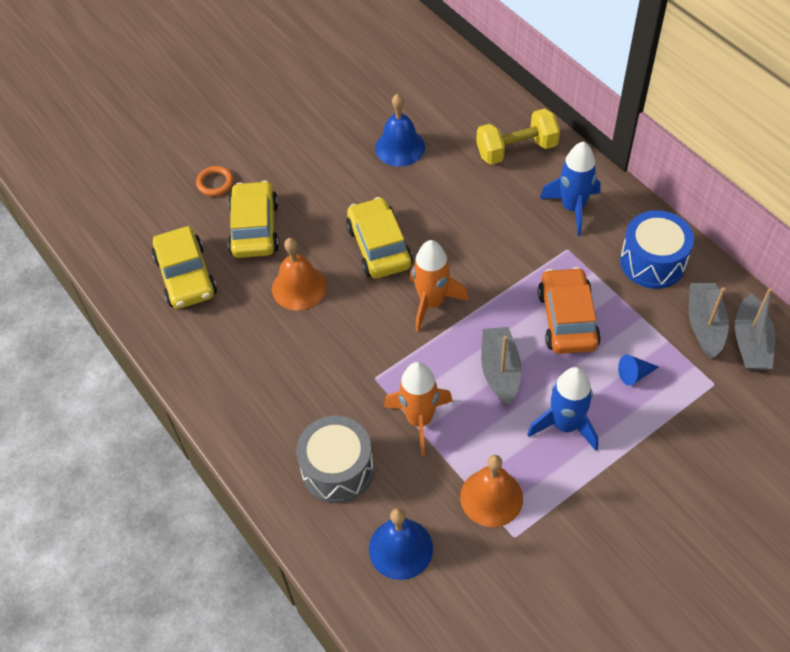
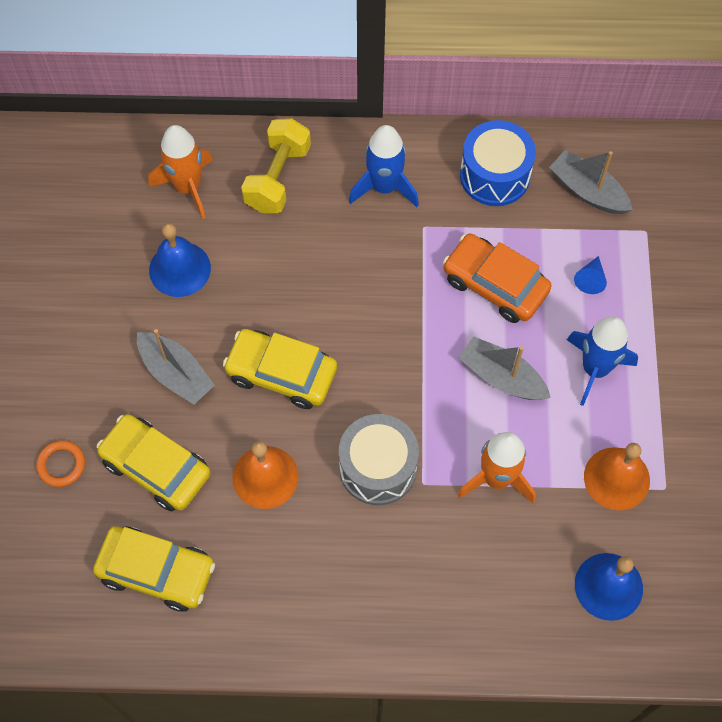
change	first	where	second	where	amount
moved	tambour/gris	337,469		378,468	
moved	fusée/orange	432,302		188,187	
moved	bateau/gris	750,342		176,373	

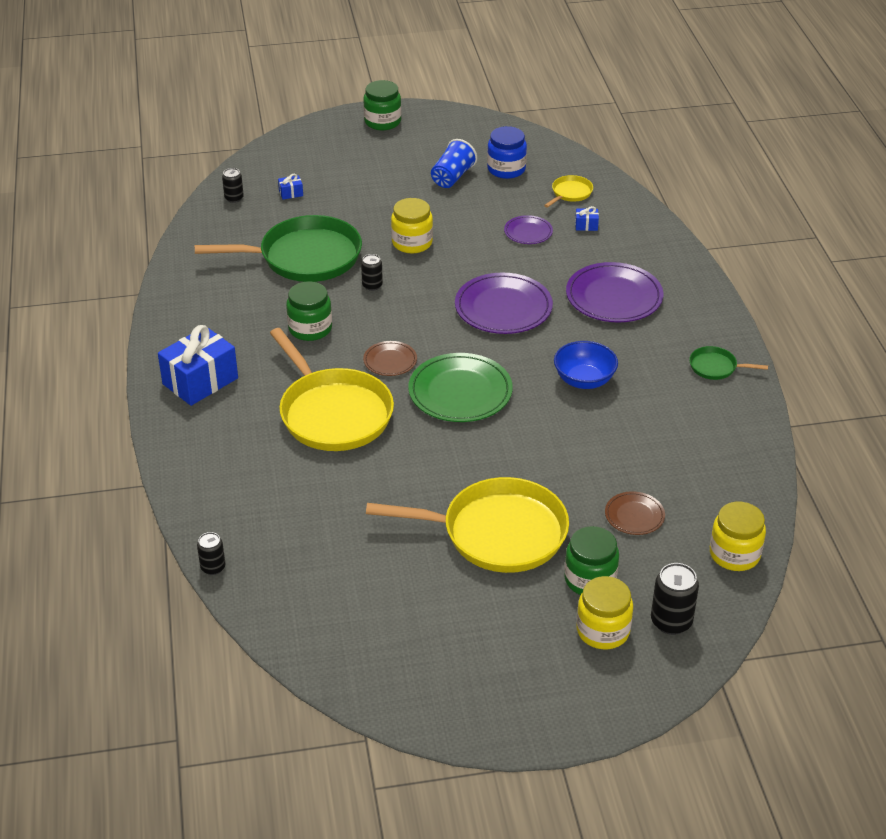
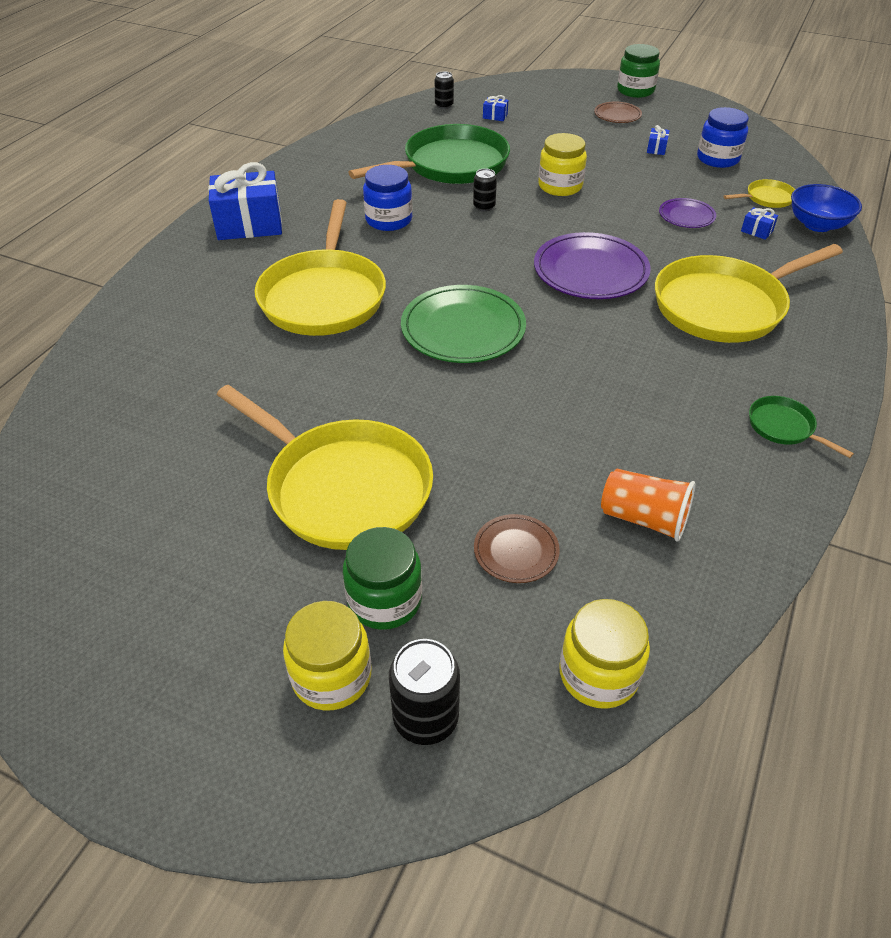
change	first	where	second	where	amount
removed	canette/noir	213,567			
added			gobelet/orange	644,518	
moved	assiette/marron	390,361		617,115	
moved	bol/bleu	584,380		817,225	
replaced	gobelet/bleu	452,177	cadeau/bleu	656,149	
replaced	assiette/violet	614,297	poêle/jaune	723,306	
recoloured	bocal/vert	310,328	bocal/bleu	389,220	
turned	poêle/vert	305,257		451,165	60 degrees counterclockwise

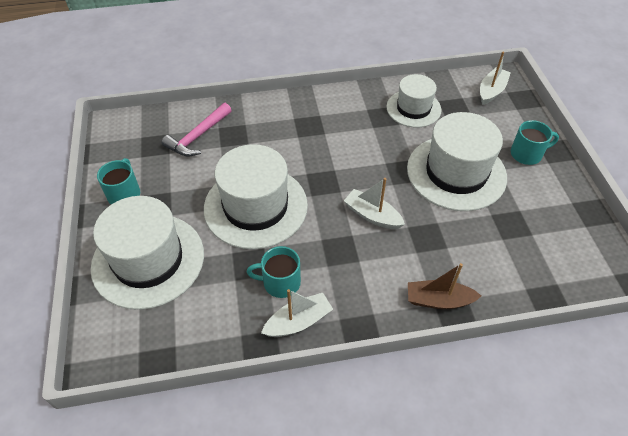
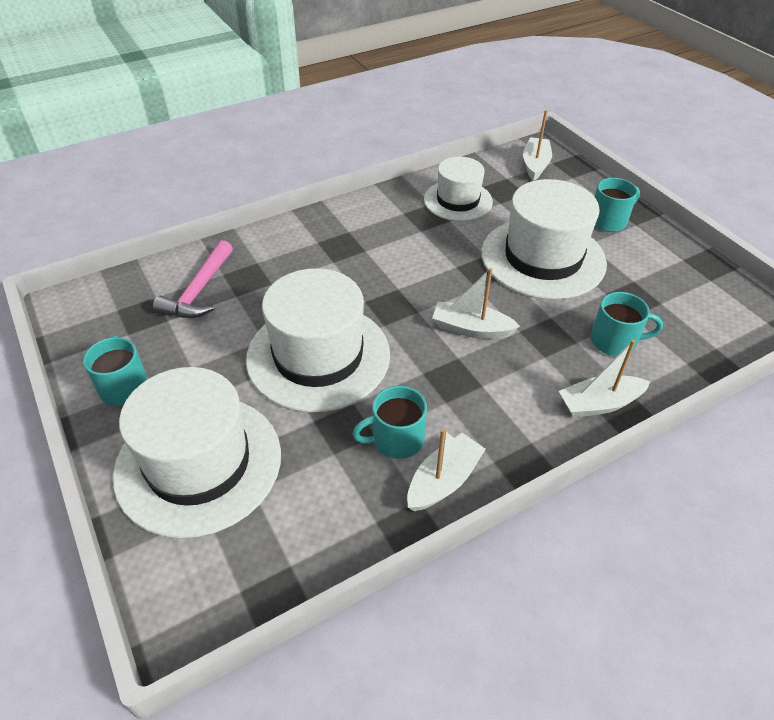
change	first	where	second	where	amount
added			tasse/turquoise	615,341	
recoloured	bateau/marron	438,300	bateau/blanc	599,404	

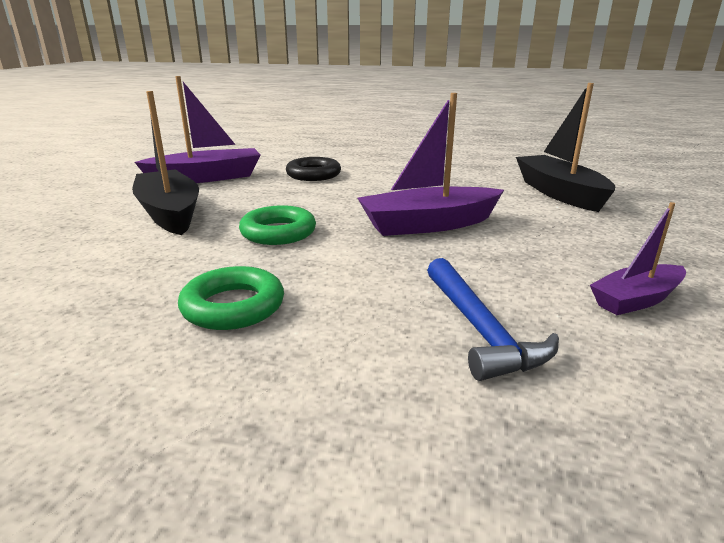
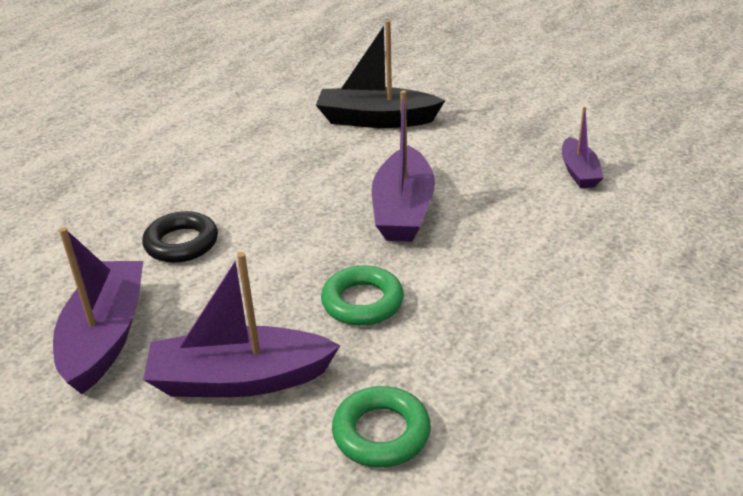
change	first	where	second	where	amount
removed	marteau/bleu	480,329			
moved	anneau/vert	233,306		381,433	
recoloured	bateau/noir	170,213	bateau/violet	240,379	

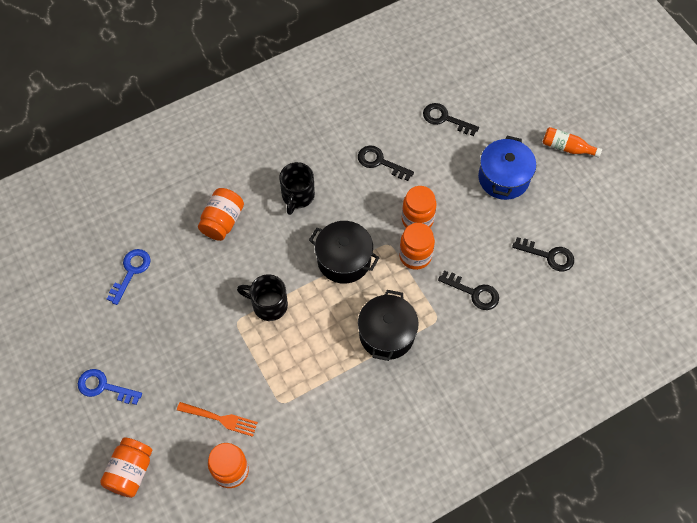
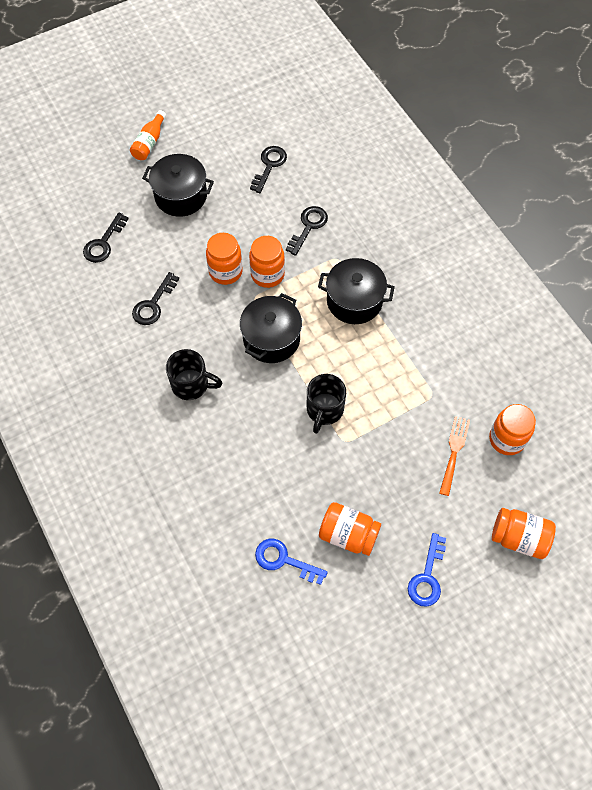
change	first	where	second	where	amount
moved	bocal/orange	222,221		348,534	
recoloured	marmite/bleu	503,178	marmite/noir	181,196	

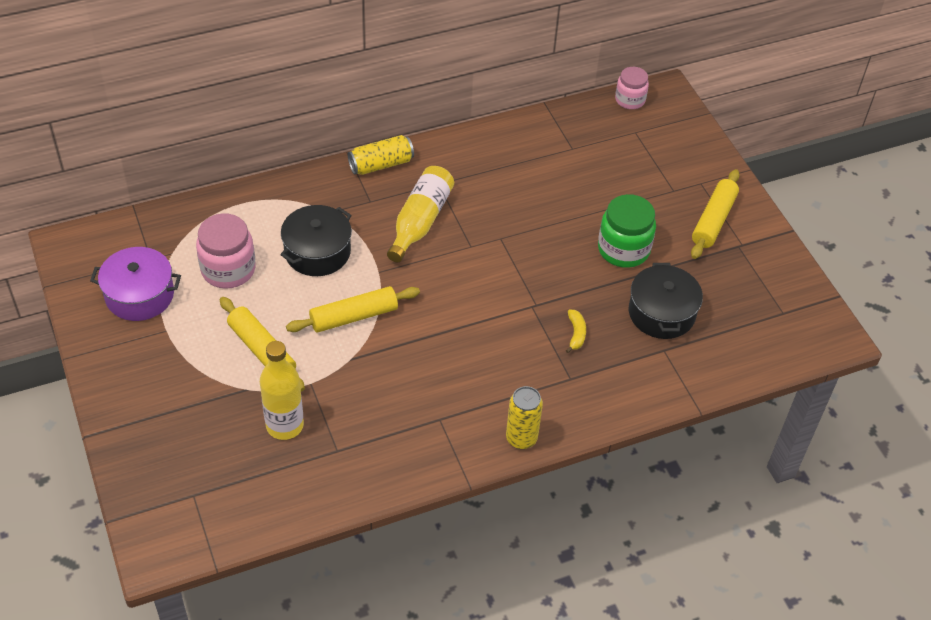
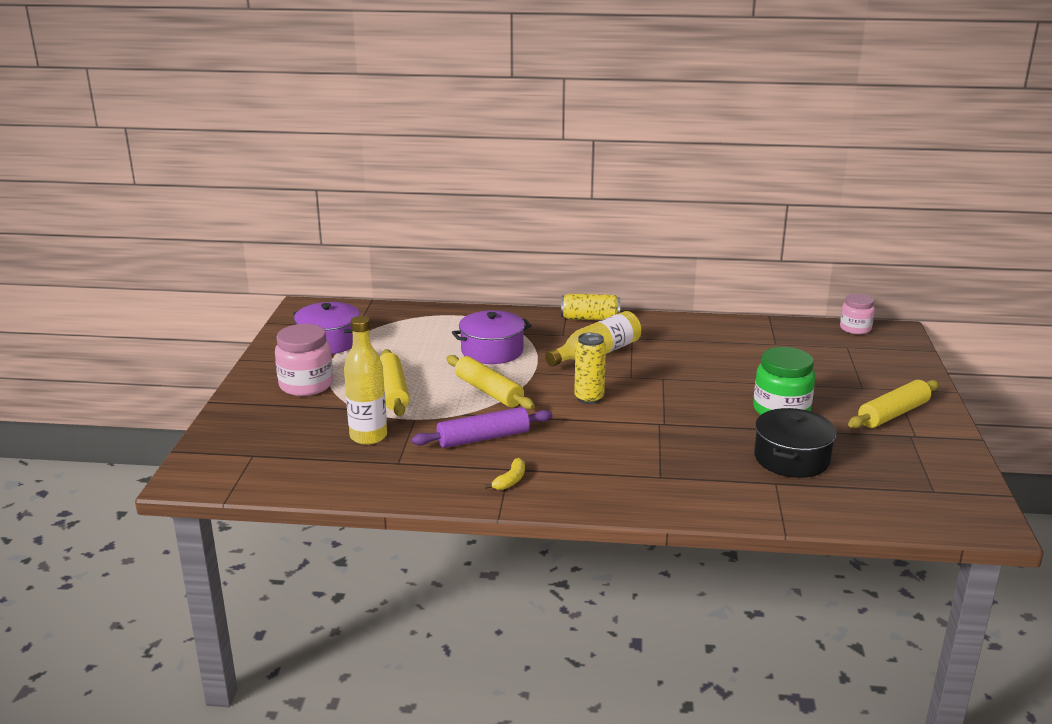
change	first	where	second	where	amount
added			rouleau à pâtisserie/violet	483,438	
moved	bocal/rose	228,269		306,385	
moved	canette/jaune	521,438		589,398	
moved	banane/jaune	576,334		510,480	
recoloured	marmite/noir	317,252	marmite/violet	492,351	
turned	rouleau à pâtisserie/jaune	354,316		488,391	45 degrees clockwise

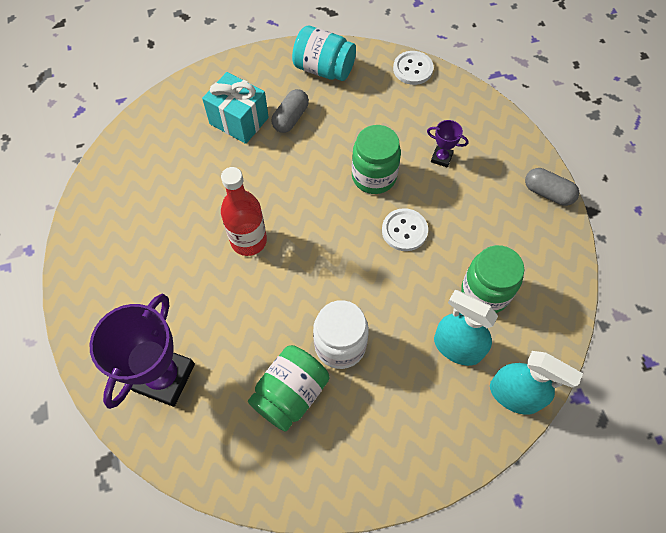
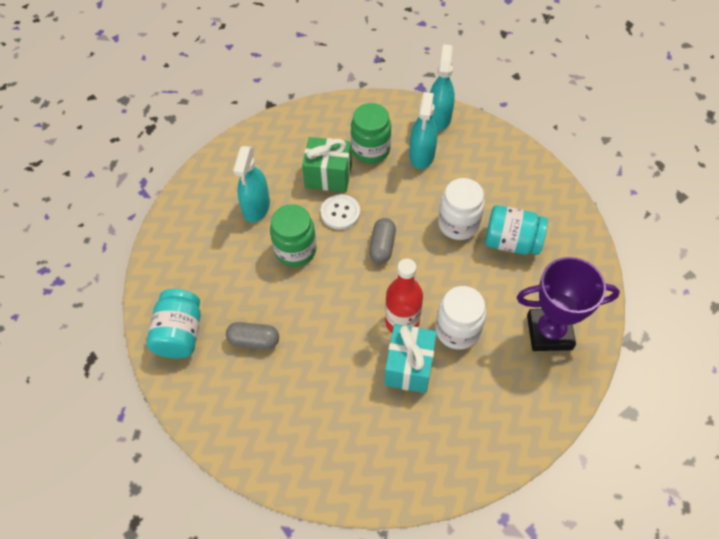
change	first	where	second	where	amount
removed	bouton/blanc	413,69			
added			cadeau/vert	328,176	
added			bocal/blanc	457,330	
moved	cadeau/turquoise	239,121		409,367	
moved	gélule/gris	548,193		382,246	
replaced	trophée/violet	441,158	vaporisateur/turquoise	256,207	
recoloured	bocal/vert	290,394	bocal/turquoise	511,242	

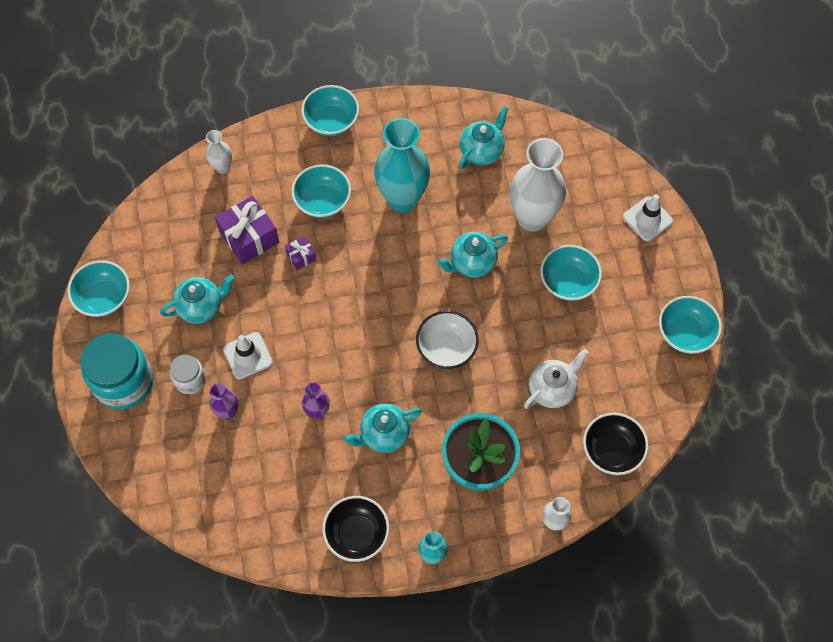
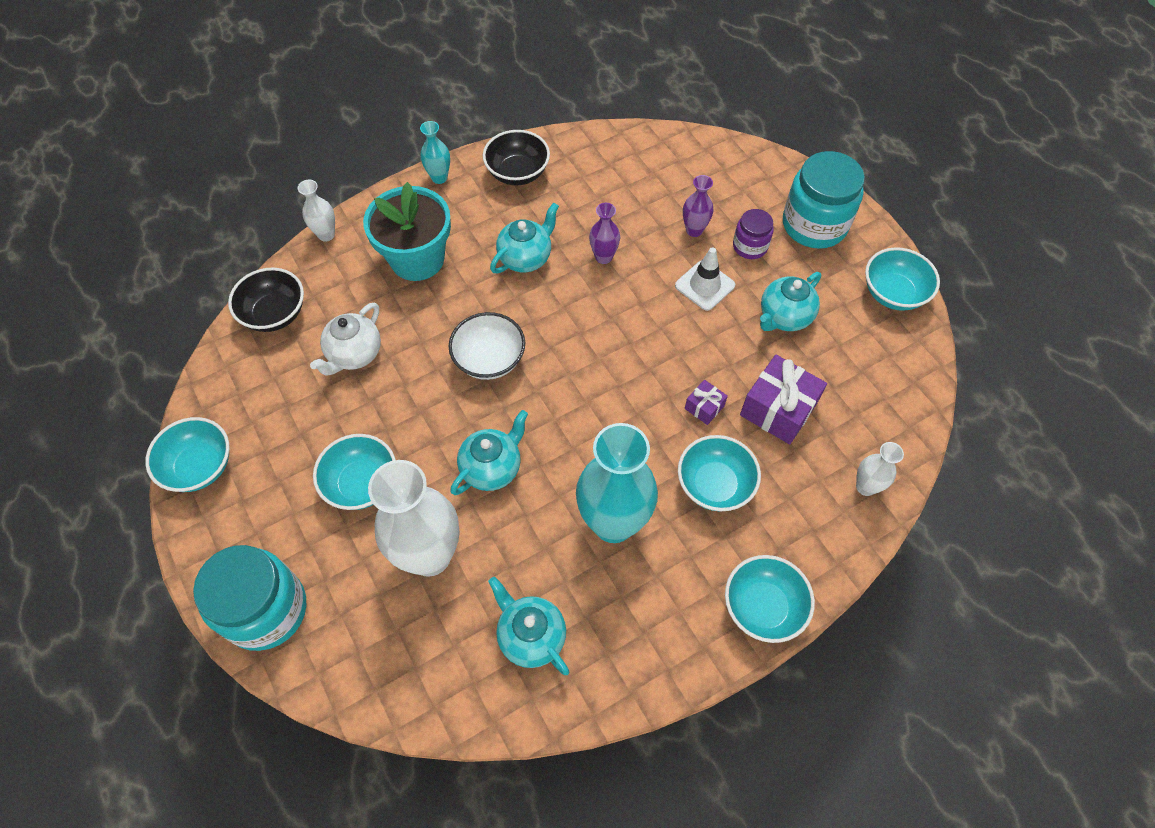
change	first	where	second	where	amount
replaced	cône de chantier/blanc	647,219	bocal/turquoise	266,610	
recoloured	bocal/blanc	190,380	bocal/violet	750,246	
turned	théière/turquoise	482,151		531,636	120 degrees clockwise

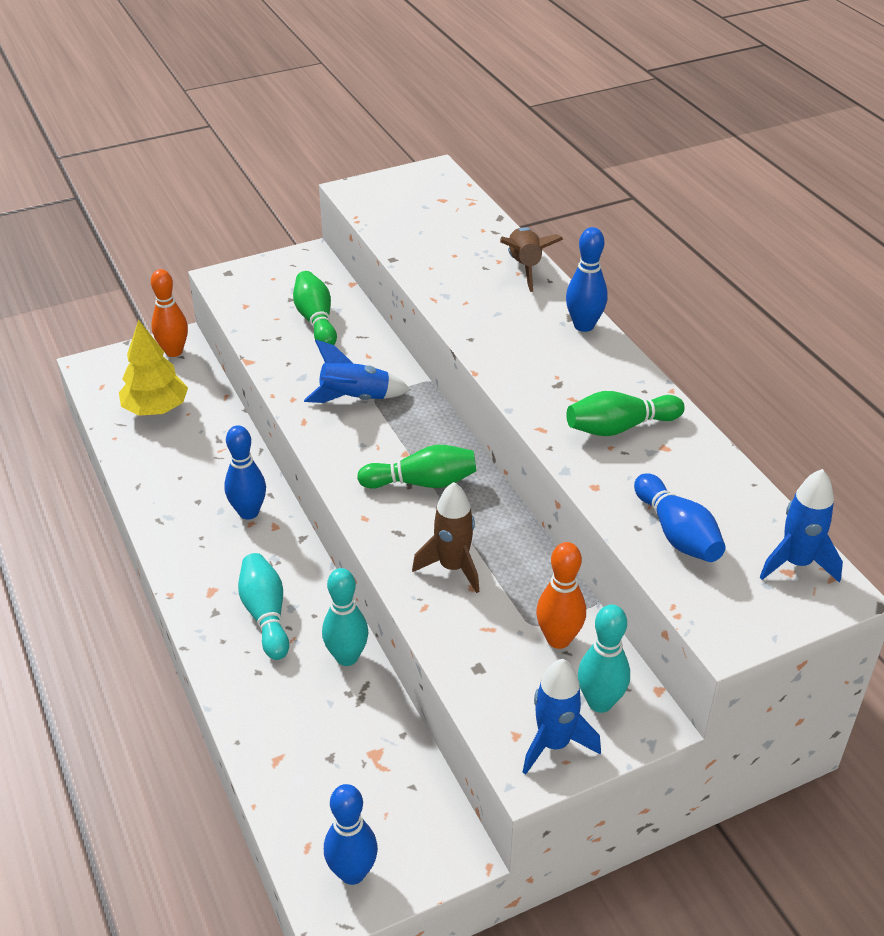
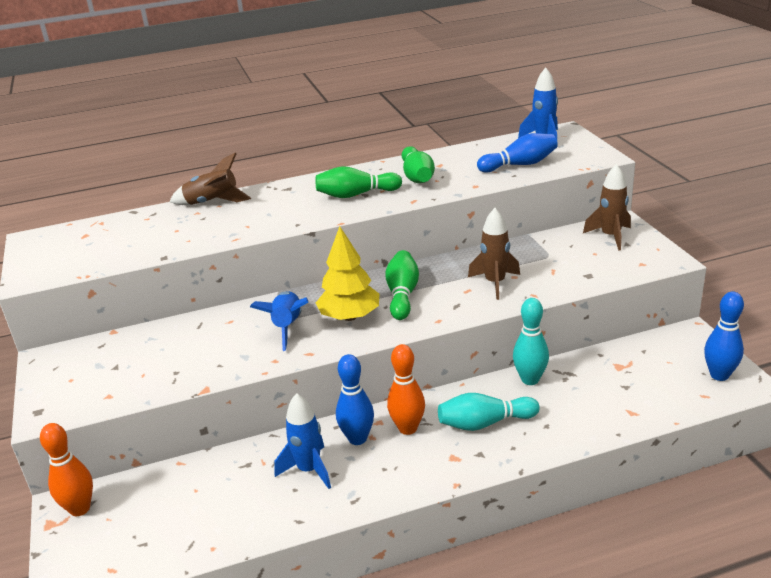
change	first	where	second	where	amount
removed	quille/bleu	584,325			
moved	arbre/jaune	156,409		349,317	
moved	quille/vert	316,320		356,195	
moved	fusée/bleu	554,744		309,470	
moved	quille/orange	558,639		408,428	
replaced	quille/turquoise	600,702	fusée/marron	610,236	

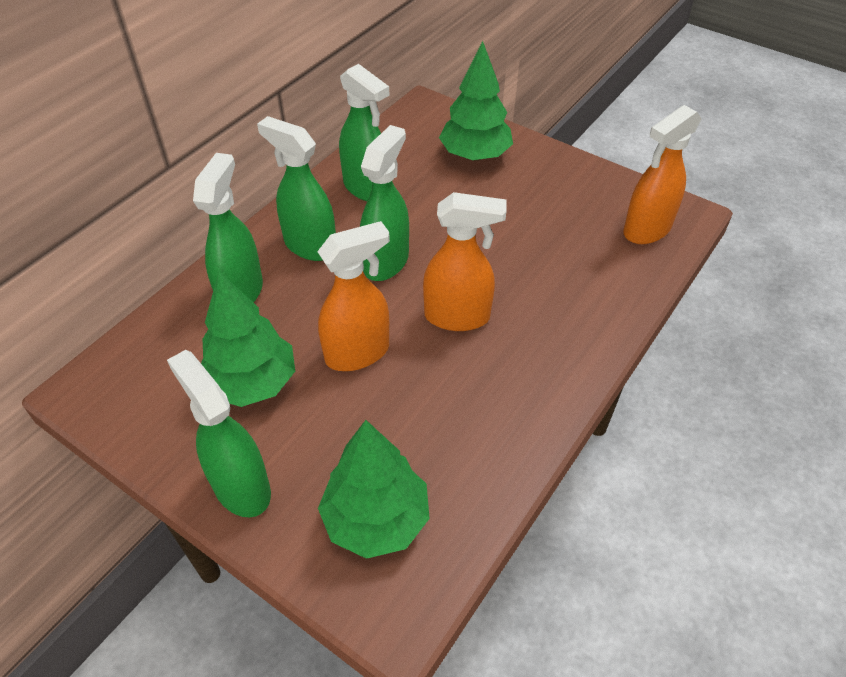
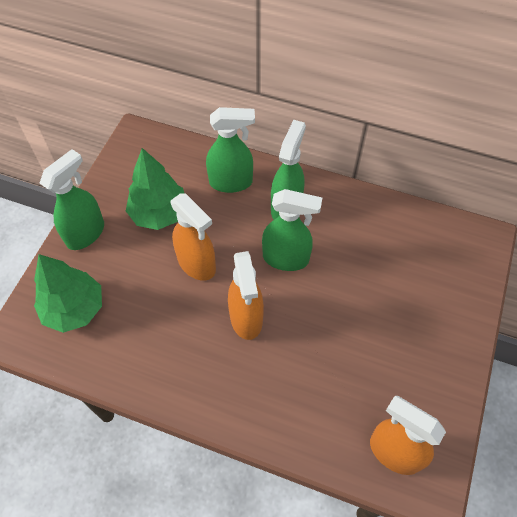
change	first	where	second	where	amount
removed	vaporisateur/vert	367,188			
removed	arbre/vert	475,155			

